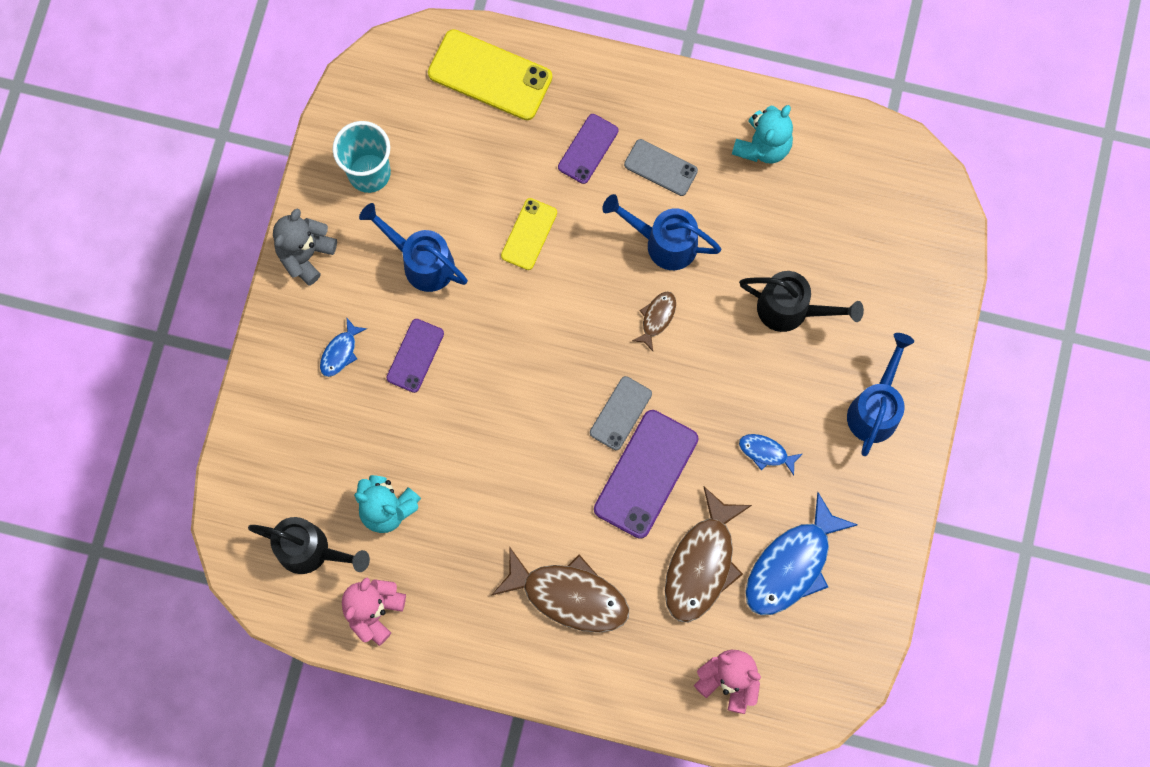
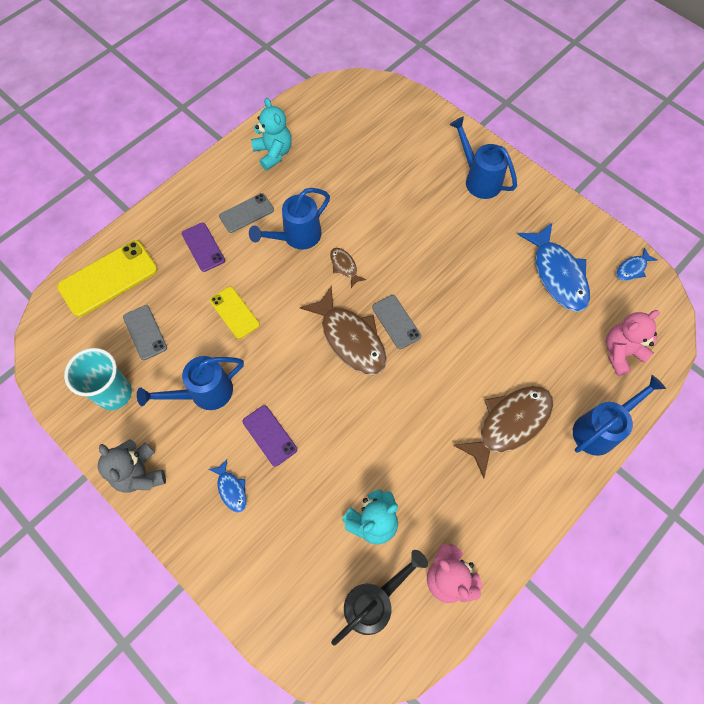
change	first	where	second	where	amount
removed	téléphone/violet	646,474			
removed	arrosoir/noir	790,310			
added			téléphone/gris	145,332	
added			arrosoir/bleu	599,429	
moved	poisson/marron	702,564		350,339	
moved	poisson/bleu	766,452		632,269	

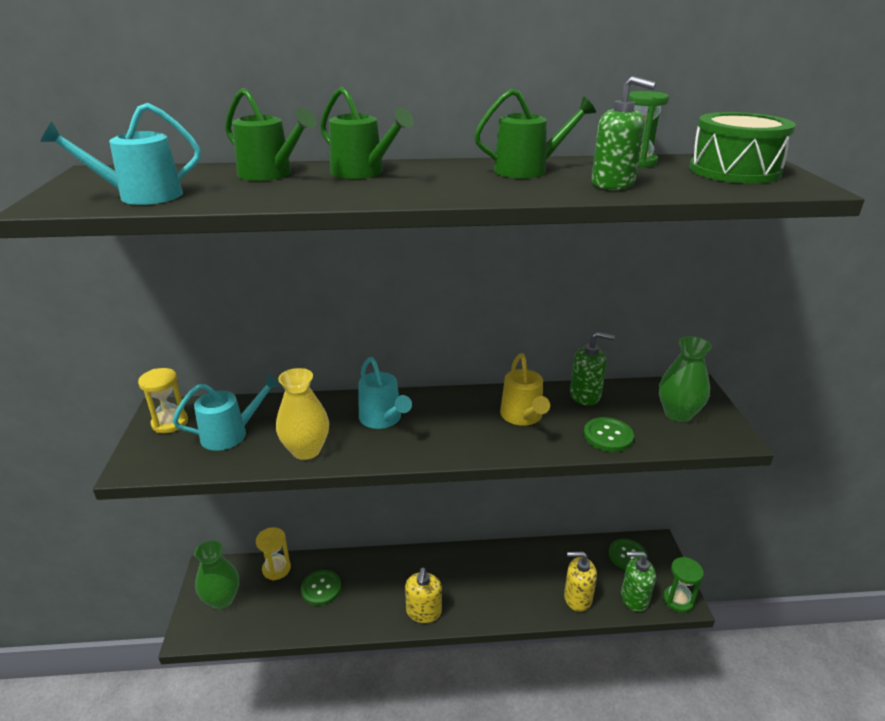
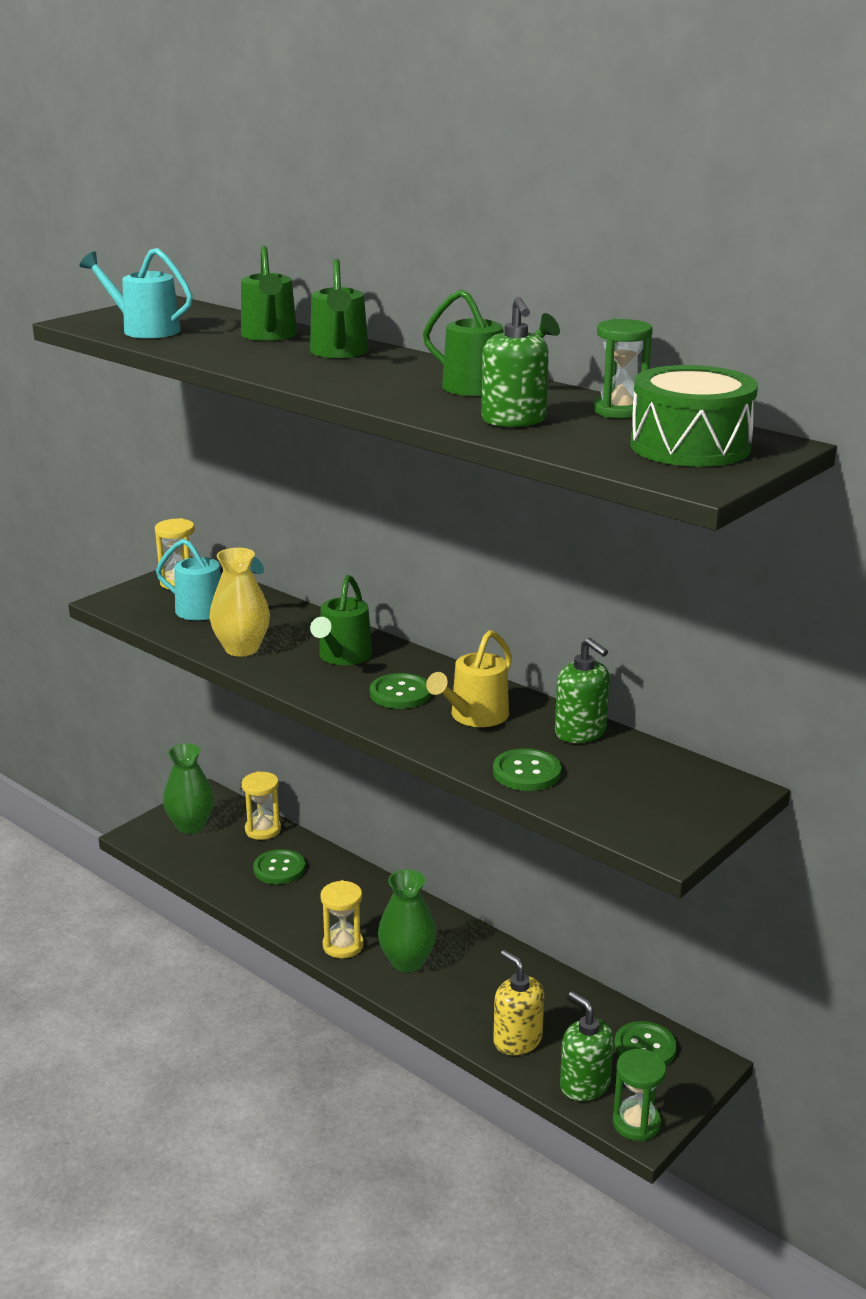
change	first	where	second	where	amount
added			bouton/vert	400,693	
moved	vase/vert	678,414		407,961	
replaced	distributeur de savon/jaune	424,612	sablier/jaune	343,945	
recoloured	arrosoir/turquoise	383,419	arrosoir/vert	342,657	

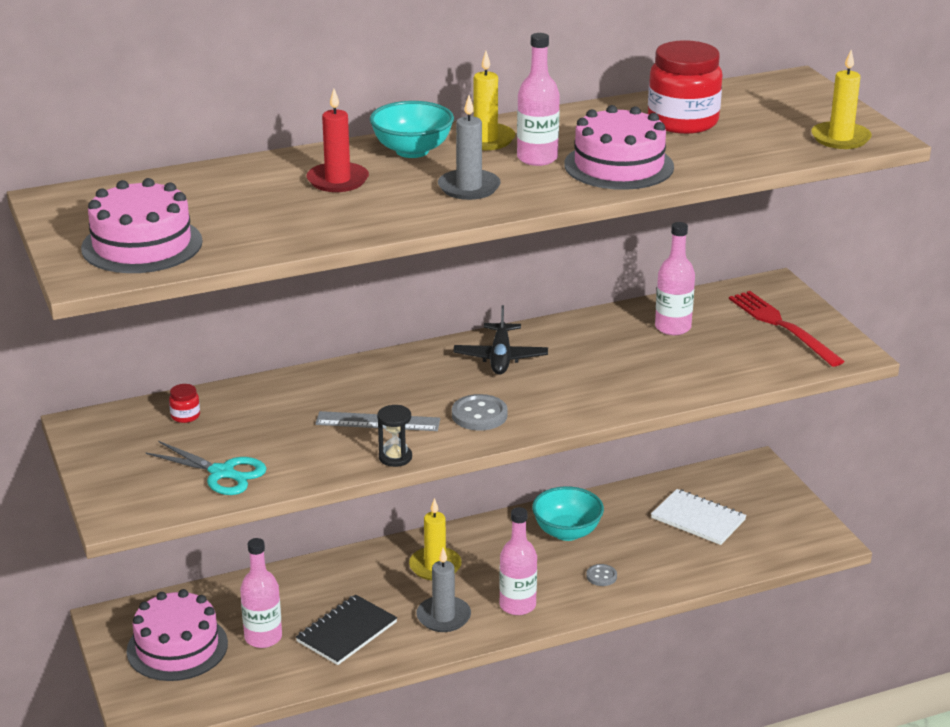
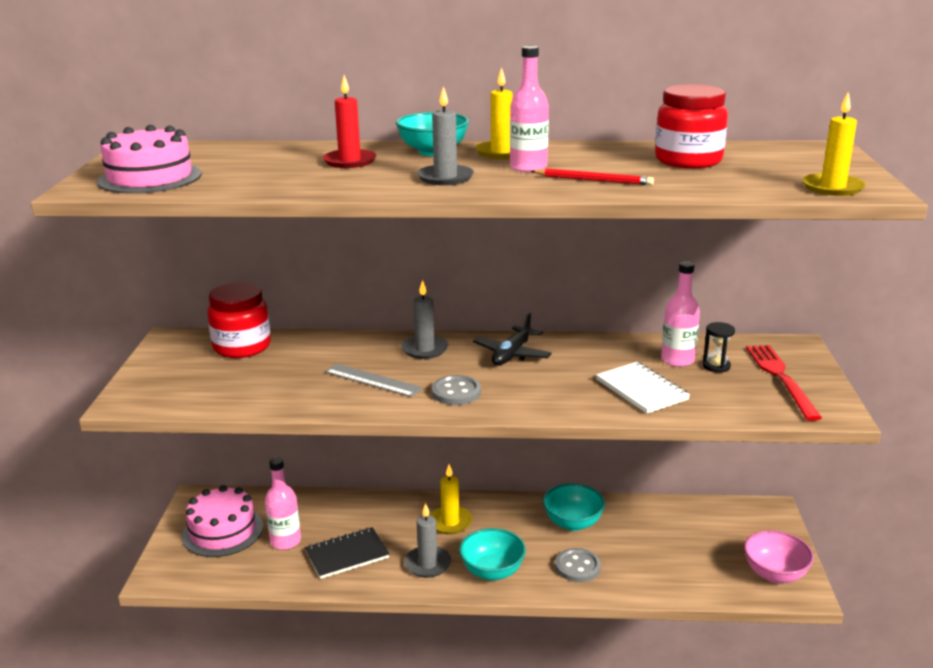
change	first	where	second	where	amount
removed	ciseaux/turquoise	223,473			
added			bougie/gris	425,349	
added			bol/rose	775,574	
moved	sablier/noir	395,457		716,366	
moved	carnet/blanc	698,519		641,389	
replaced	bouteille/rose	517,605	bol/turquoise	492,571	
replaced	gâteau/rose	619,166	crayon/rouge	593,180	
resized	bocal/rouge	185,416		242,347	x2.45
resized	bouton/gris	601,576		577,567	x1.66

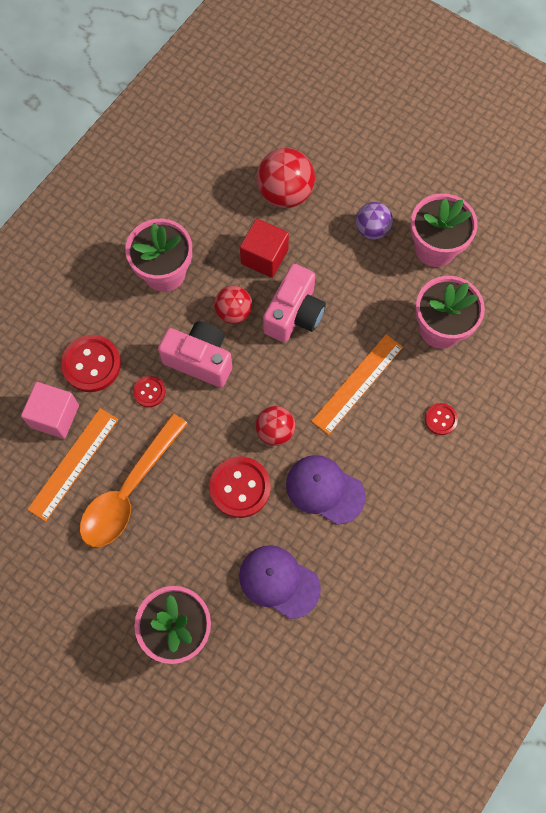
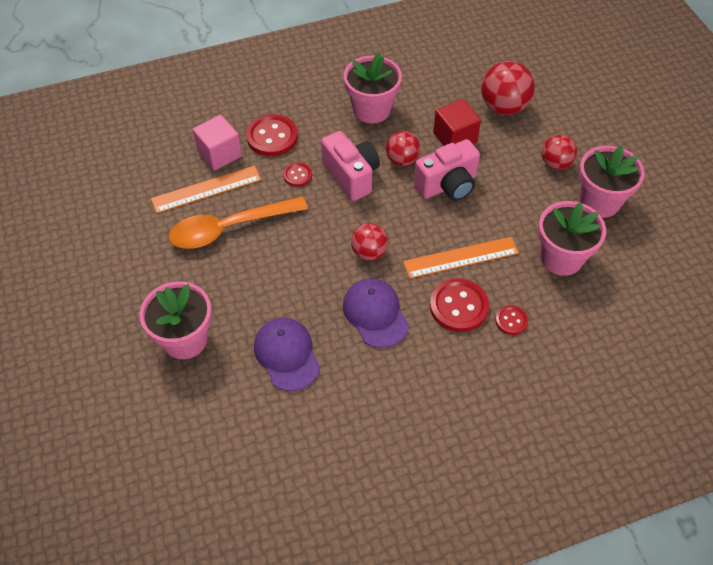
change	first	where	second	where	amount
moved	bouton/rouge	240,487		458,306	
recoloured	balle/violet	372,229	balle/rouge	555,163	

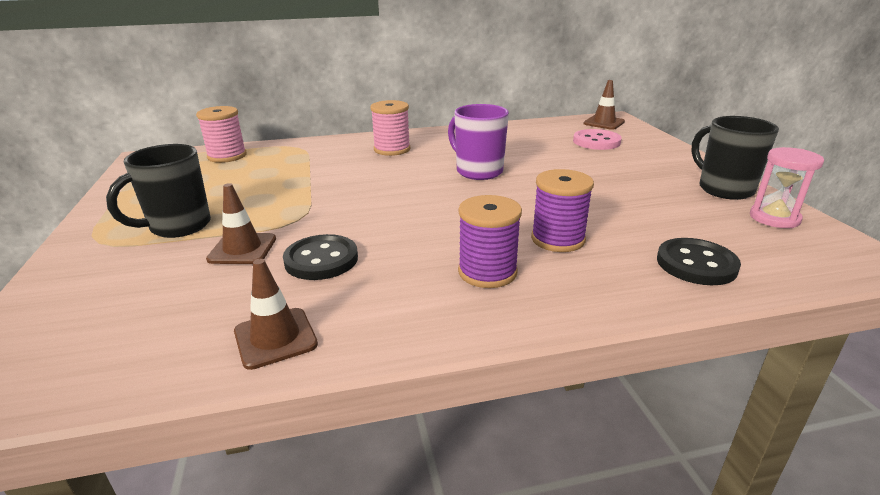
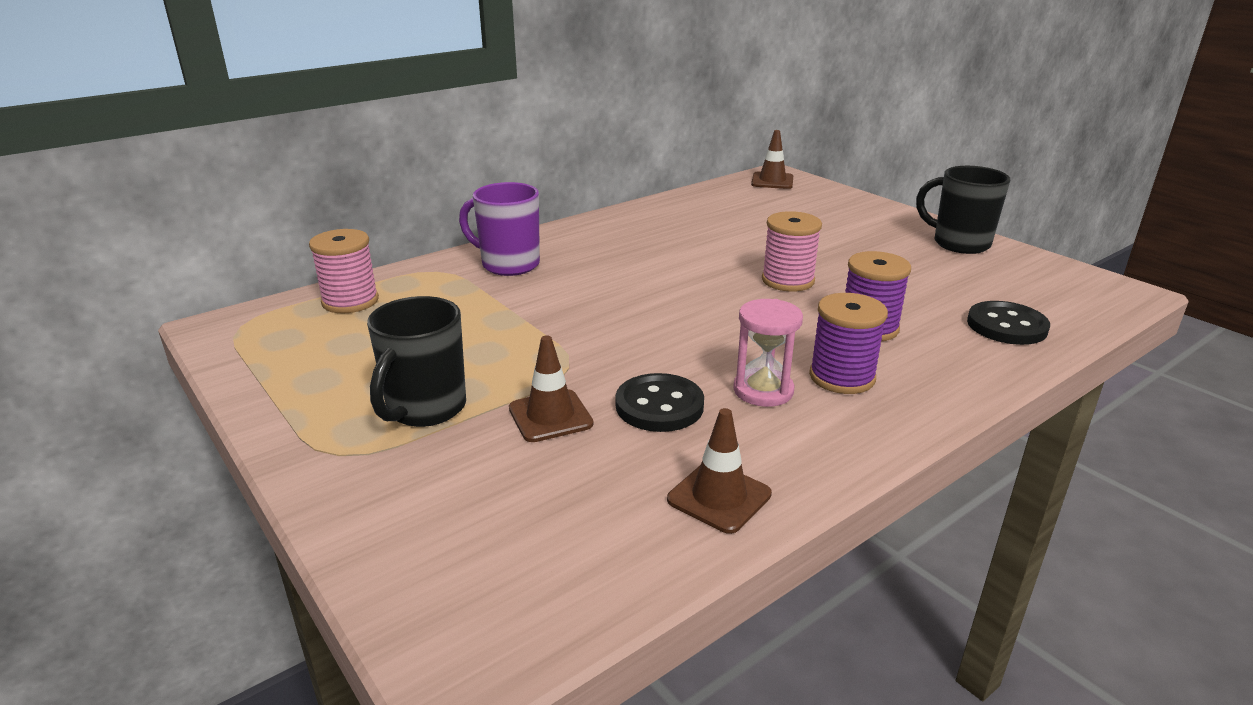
change	first	where	second	where	amount
removed	bouton/rose	596,141			
moved	bobine/rose	392,149		788,280	
moved	tasse/violet	478,171		508,264	
moved	sablier/rose	774,218		763,390	

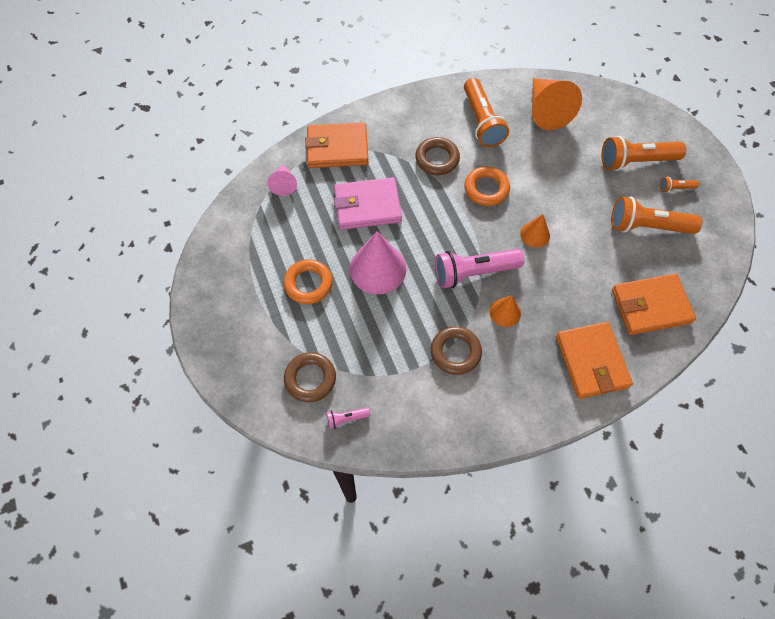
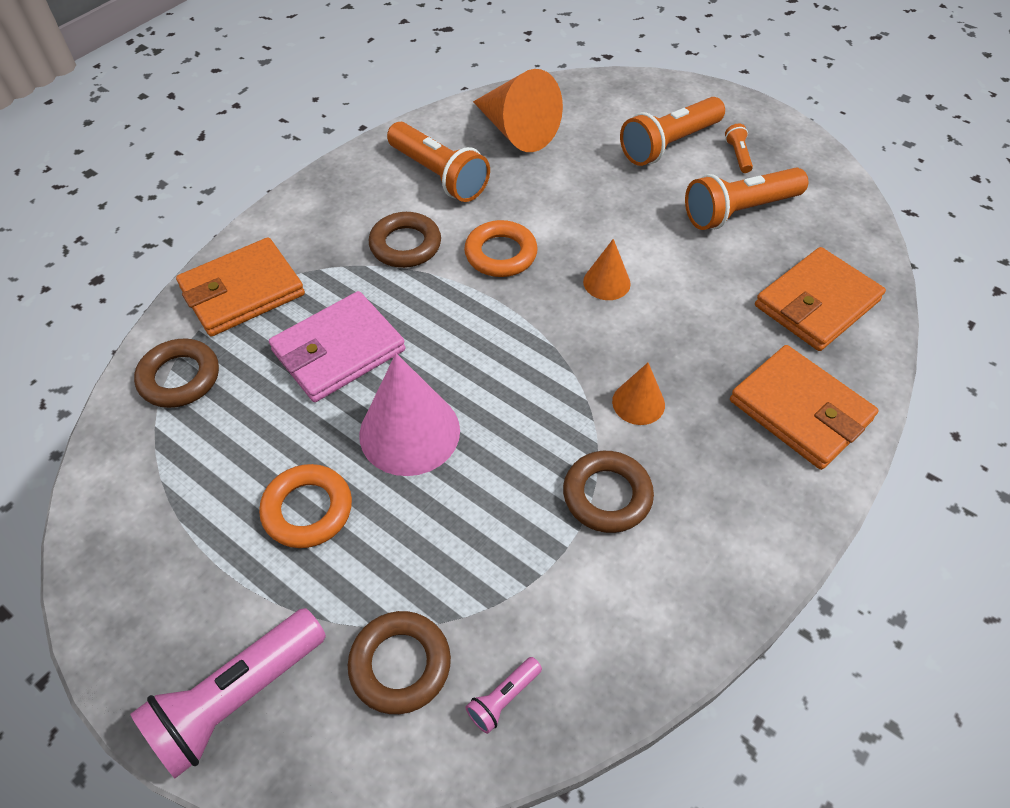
change	first	where	second	where	amount
moved	lampe de poche/rose	474,272		237,698	
replaced	cône/rose	284,184	anneau/marron	180,378	
turned	lampe de poche/orange	675,188		738,155	120 degrees clockwise

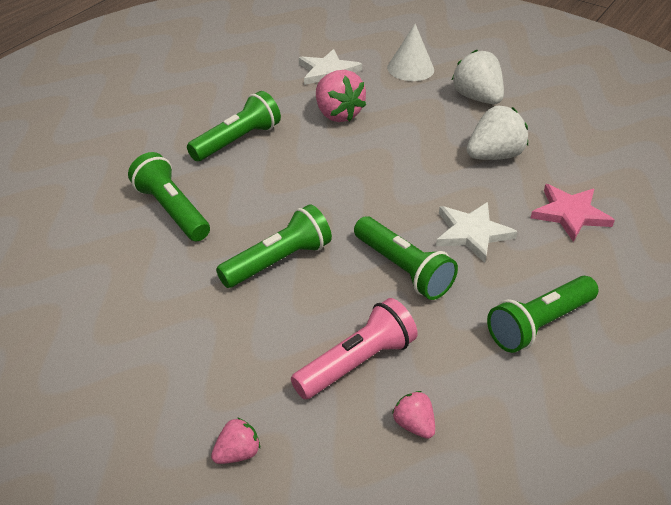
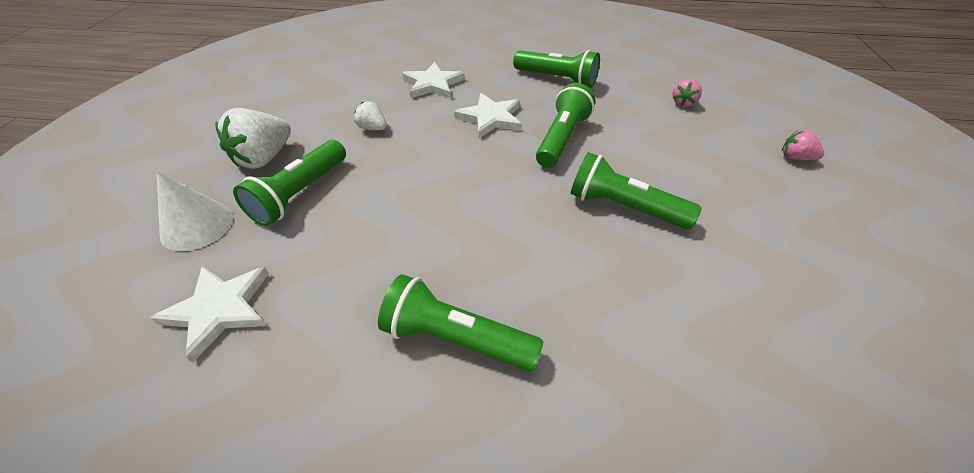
change	first	where	second	where	amount
removed	lampe de poche/rose	356,363			
removed	fraise/rose	337,114			
moved	lampe de poche/vert	171,210		300,193	
recoloured	étoile/rose	570,214	étoile/blanc	433,84	
resized	fraise/blanc	494,156		373,128	x0.53

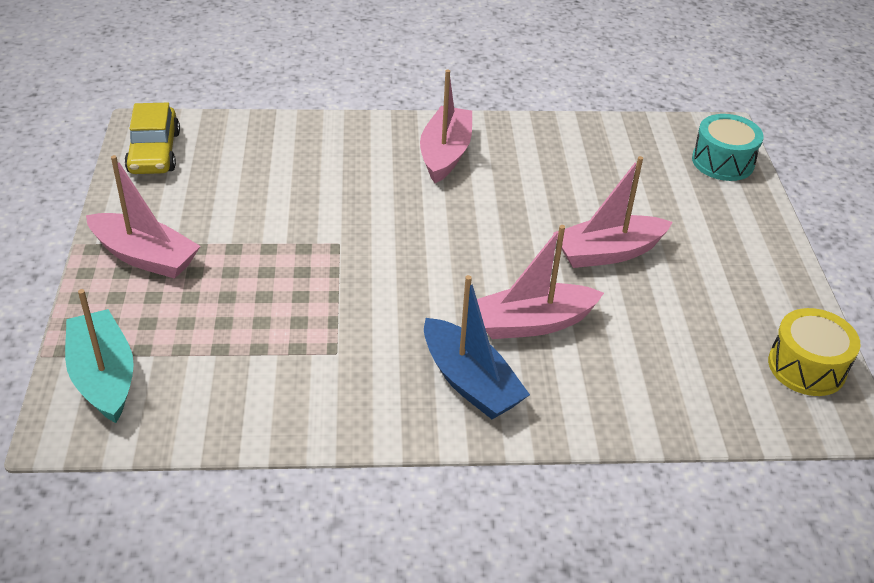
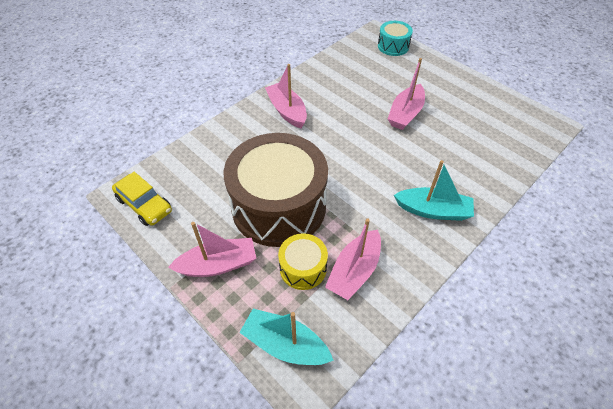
change	first	where	second	where	amount
added			tambour/marron	279,206	
moved	bateau/rose	533,323		354,271	
moved	tambour/jaune	806,367		303,268	
recoloured	bateau/bleu	470,382	bateau/turquoise	433,210	

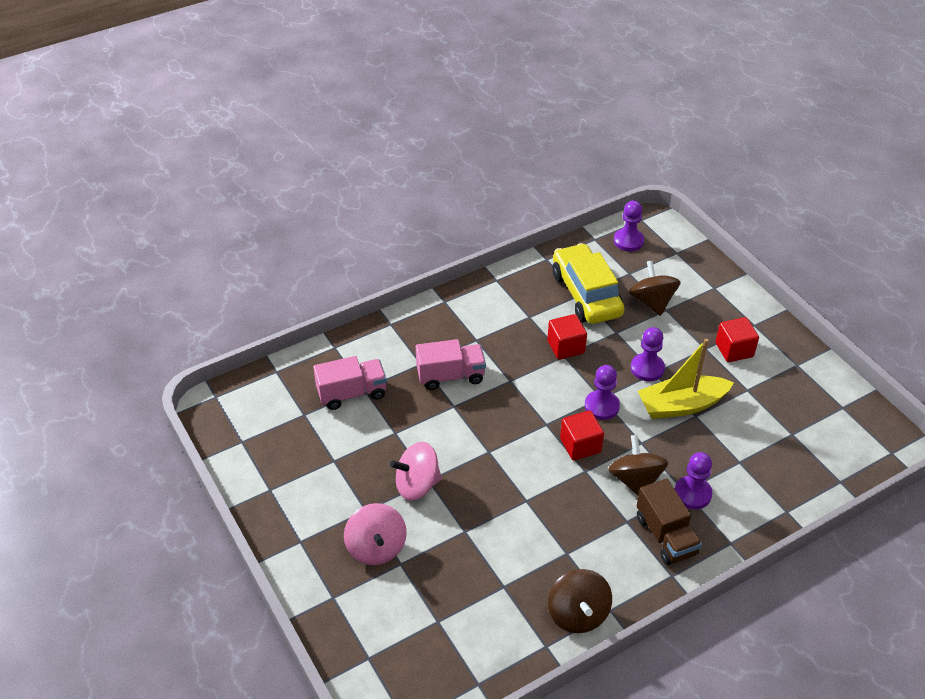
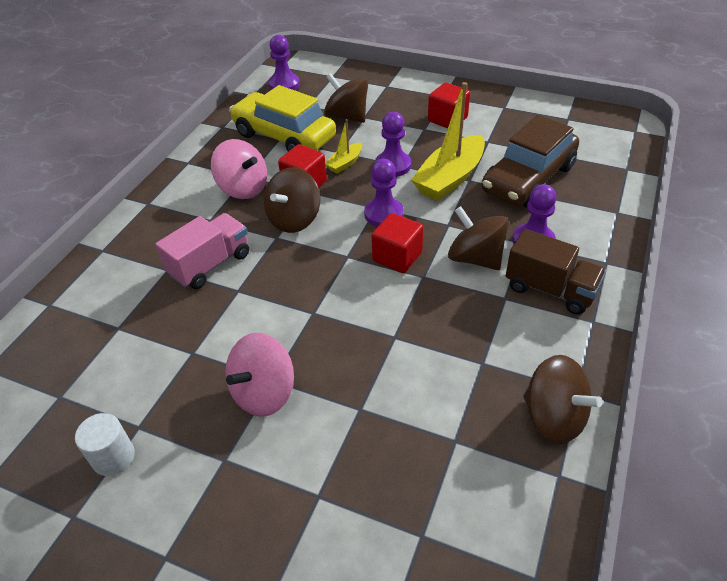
change	first	where	second	where	amount
removed	camion/rose	352,393			
added			cylindre/blanc	113,457	
added			toupie/marron	294,219	
added			bateau/jaune	345,163	
added			voiture/marron	528,179	
moved	toupie/rose	376,547		243,188	

